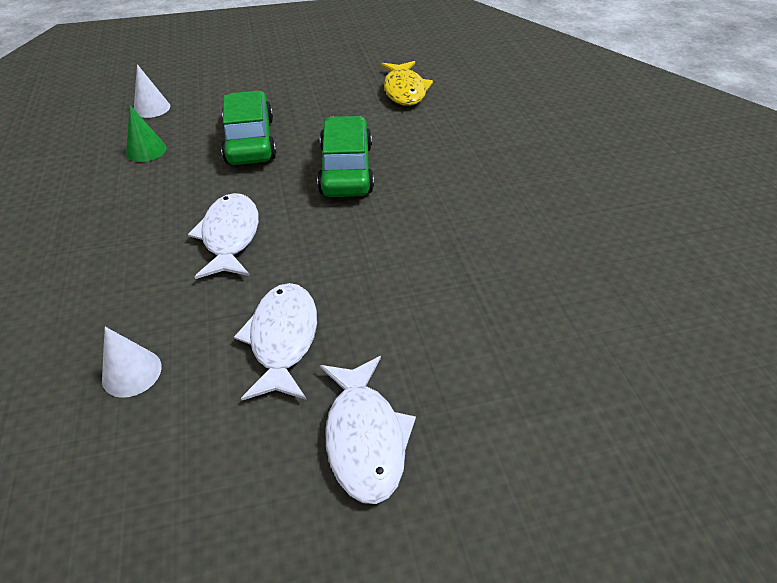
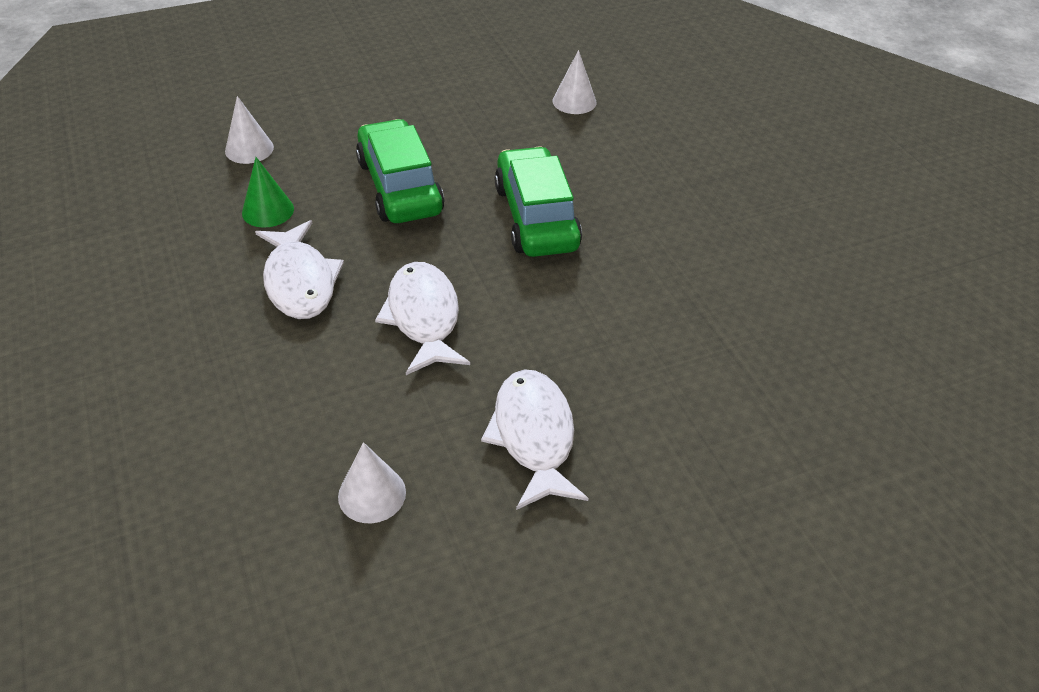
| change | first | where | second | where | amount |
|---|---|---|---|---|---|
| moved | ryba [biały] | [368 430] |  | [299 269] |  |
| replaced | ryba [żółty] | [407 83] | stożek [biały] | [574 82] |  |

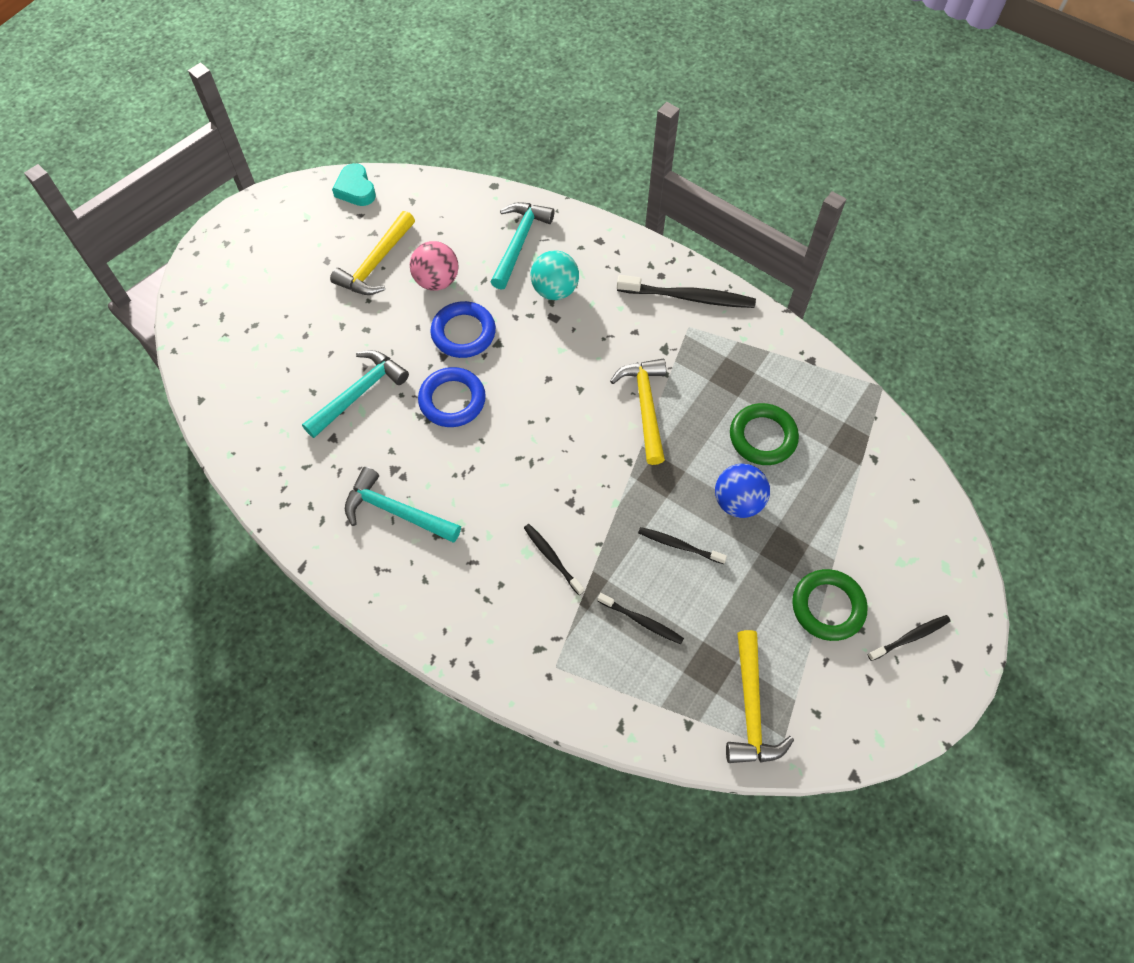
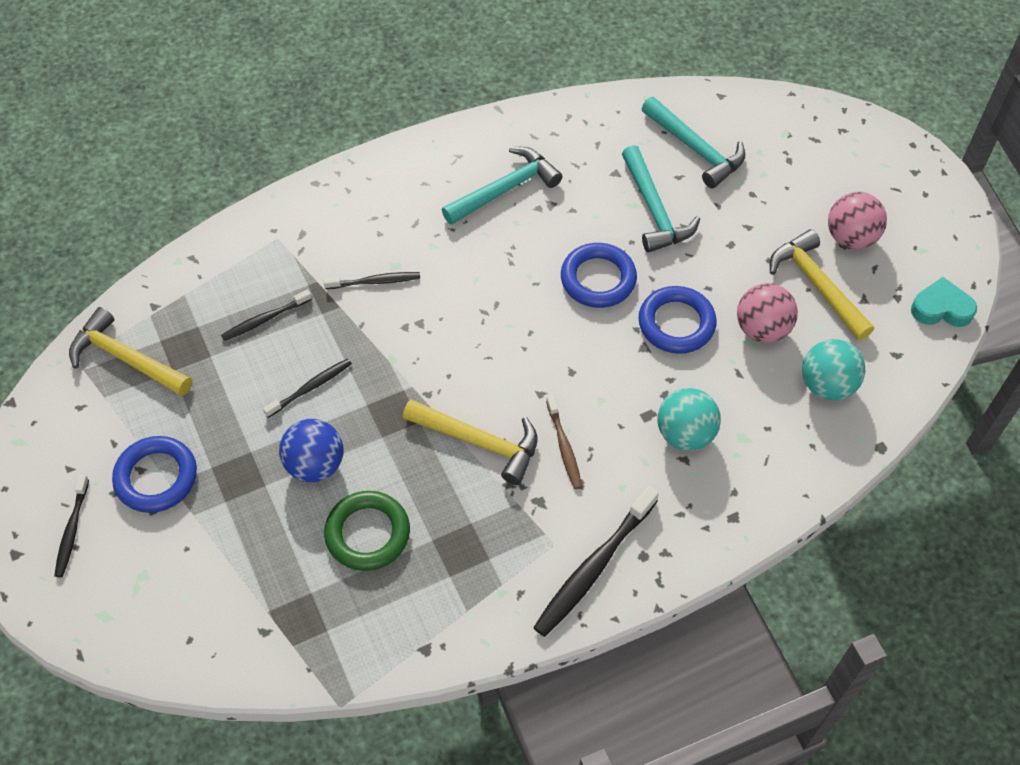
| change | first | where | second | where | amount |
|---|---|---|---|---|---|
| added |  |  | szczoteczka do zębów [brązowy] | [564 442] |  |
| added |  |  | piłka [turkusowy] | [833 369] |  |
| added |  |  | piłka [różowy] | [857 220] |  |
| moved | młotek [turkusowy] | [523 246] |  | [693 143] |  |
| recoloured | pierścień [zielony] | [830 605] | pierścień [niebieski] | [154 474] |  |

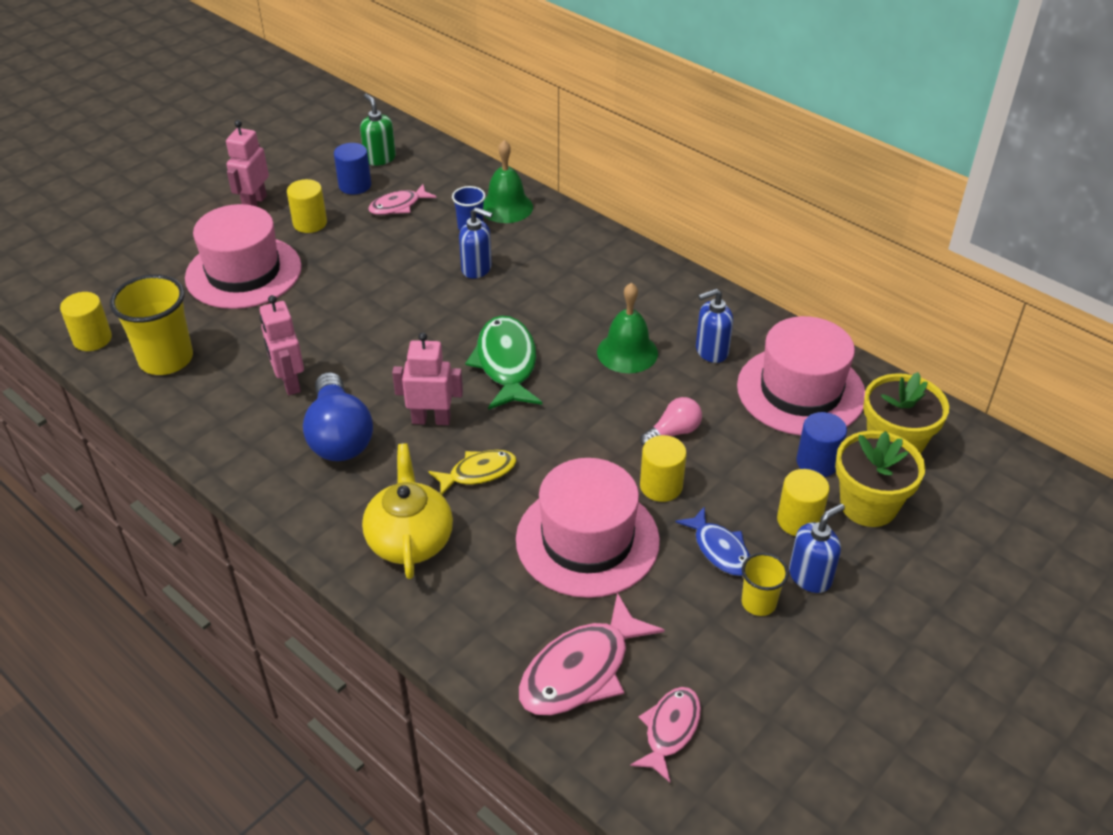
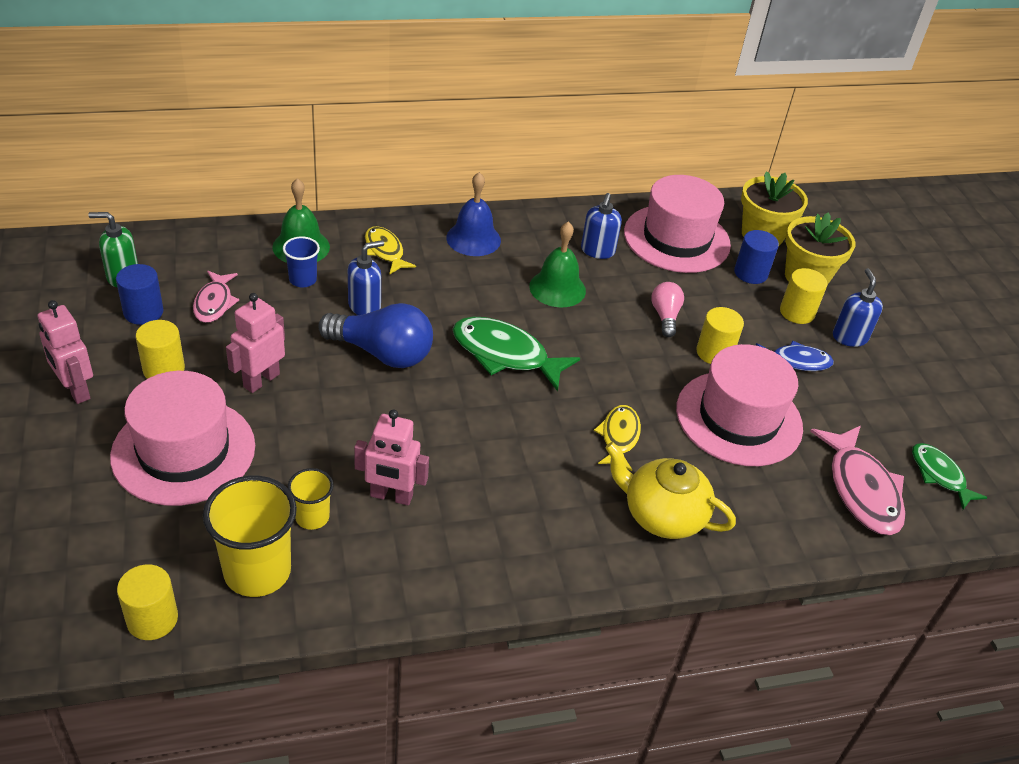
| change | first | where | second | where | amount |
|---|---|---|---|---|---|
| added |  |  | ryba [żółty] | [390 250] |  |
| added |  |  | dzwonek [niebieski] | [473 214] |  |
| moved | żarówka [niebieski] | [338 416] |  | [375 335] |  |
| moved | robot [różowy] | [427 378] |  | [255 343] |  |
| moved | szklanka [żółty] | [765 584] |  | [310 499] |  |
| recoloured | ryba [różowy] | [665 734] | ryba [zielony] | [950 476] |  |

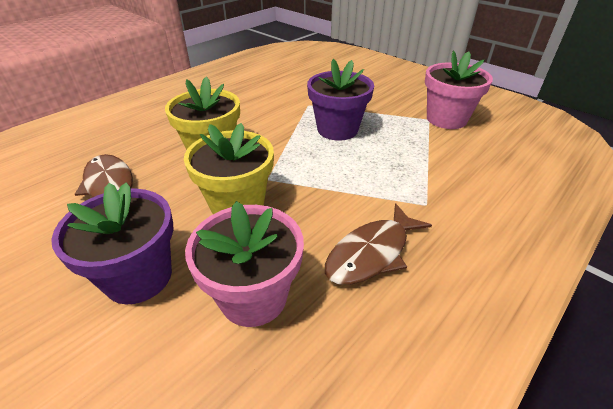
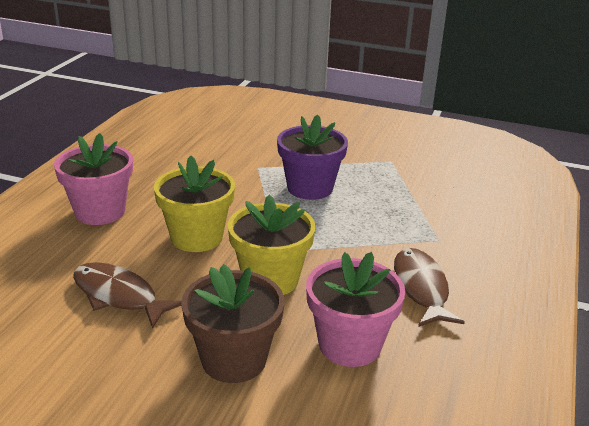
| change | first | where | second | where | amount |
|---|---|---|---|---|---|
| moved | doniczka [różowy] | [459 89] |  | [93 179] |  |
| recoloured | doniczka [fioletowy] | [112 243] | doniczka [brązowy] | [233 323] |  |
| turned | ryba [brązowy] | [378 244] |  | [429 287] | 150 degrees clockwise |

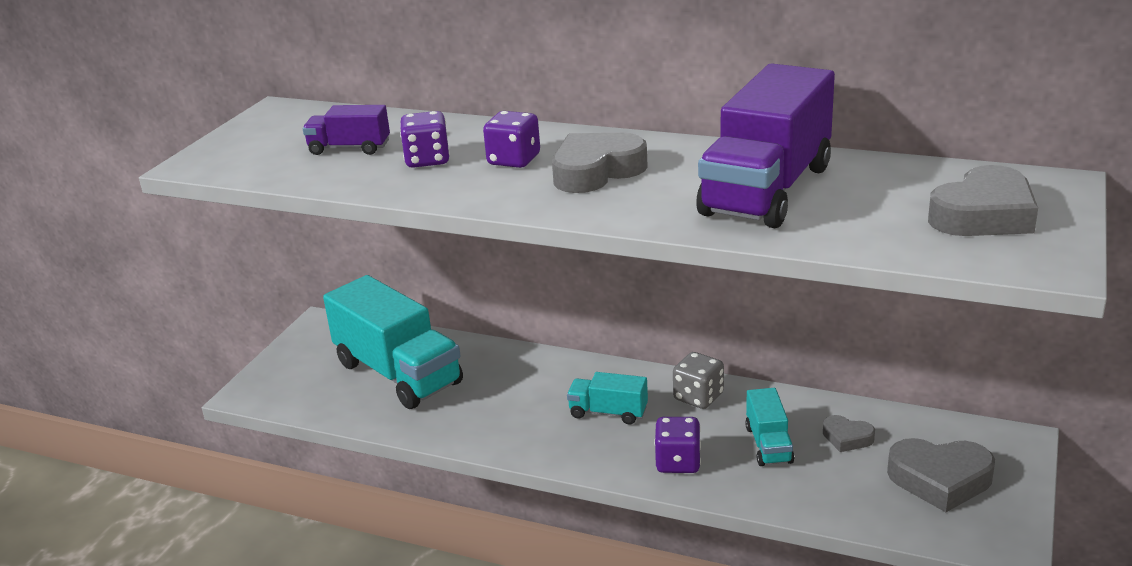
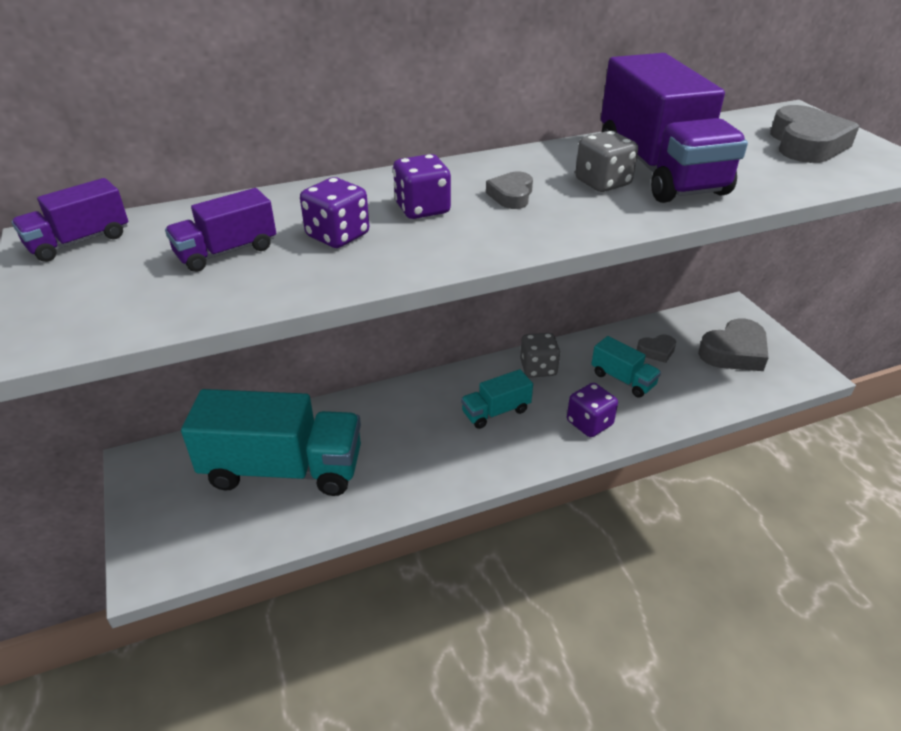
| change | first | where | second | where | amount |
|---|---|---|---|---|---|
| added |  |  | ciężarówka [fioletowy] | [69 220] |  |
| added |  |  | kostka do gry [szary] | [606 161] |  |
| resized | serce [szary] | [600 163] |  | [509 190] | x0.54 |

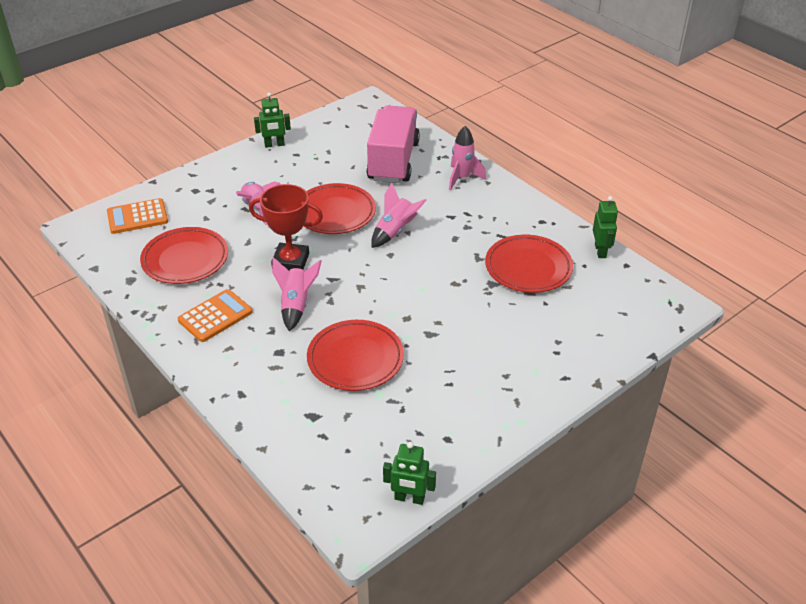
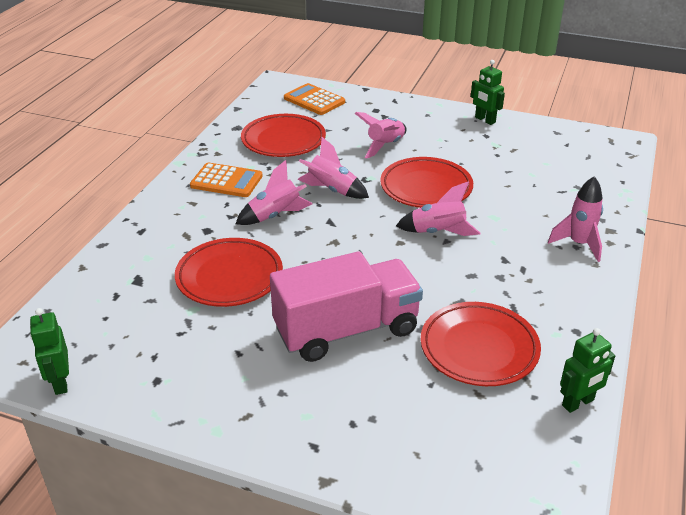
| change | first | where | second | where | amount |
|---|---|---|---|---|---|
| moved | ciężarówka [różowy] | [393 144] |  | [346 306] |  |
| replaced | puchar [czerwony] | [286 227] | rakieta [różowy] | [333 168] |  |

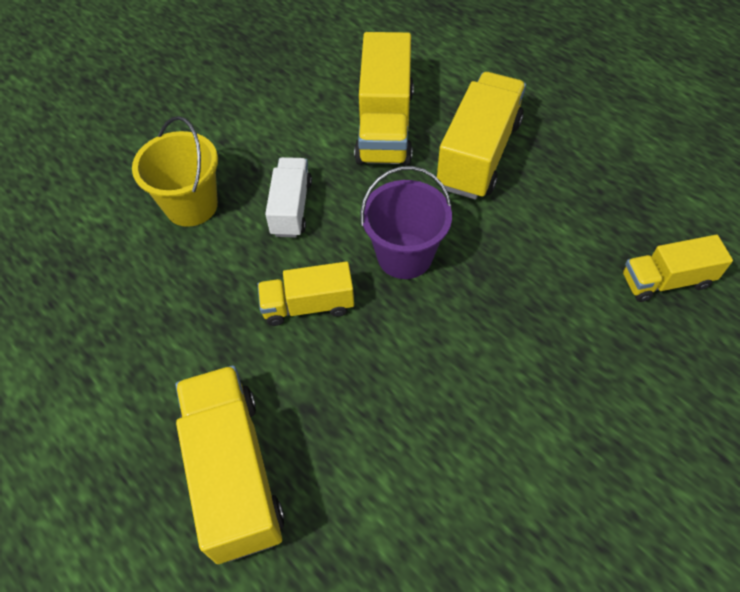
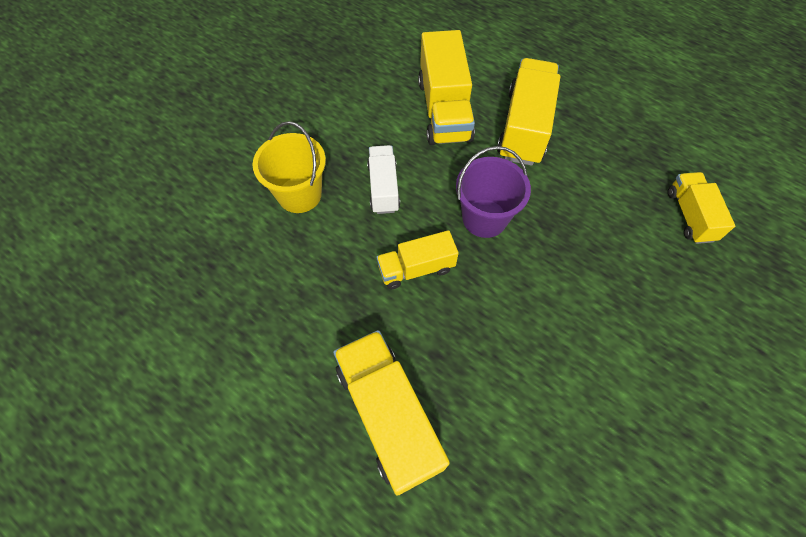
| change | first | where | second | where | amount |
|---|---|---|---|---|---|
| turned | ciężarówka [żółty] | [678 268] |  | [701 208] | 105 degrees clockwise |

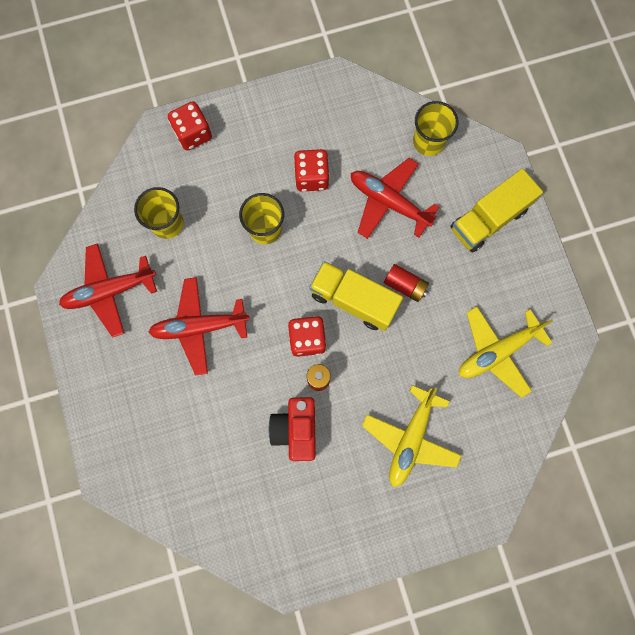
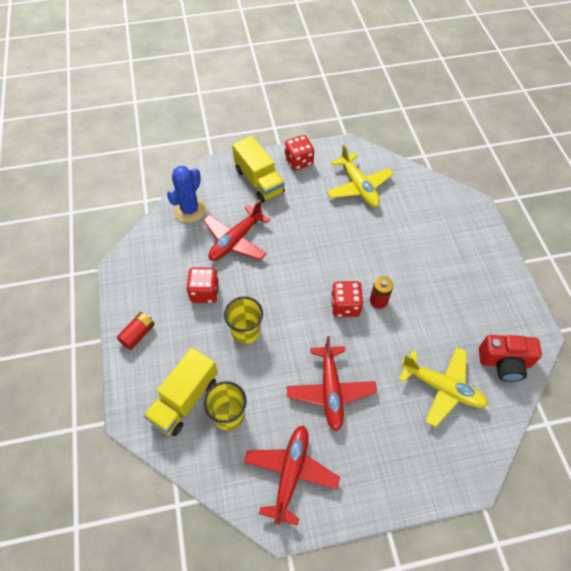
| change | first | where | second | where | amount |
|---|---|---|---|---|---|
| moved | kostka do gry [czerwony] | [190 126] |  | [299 153] |  |
| moved | aparat fotograficzny [czerwony] | [292 429] |  | [510 358] |  |
| moved | ciężarówka [żółty] | [356 296] |  | [181 392] |  |
| moved | samolot [żółty] | [412 436] |  | [443 387] |  |
| moved | bateria [czerwony] | [406 283] |  | [136 331] |  |
| replaced | szklanka [żółty] | [436 128] | kaktus [niebieski] | [186 194] |  |
| turned | samolot [czerwony] | [108 290] |  | [292 475] | 150 degrees counterclockwise |

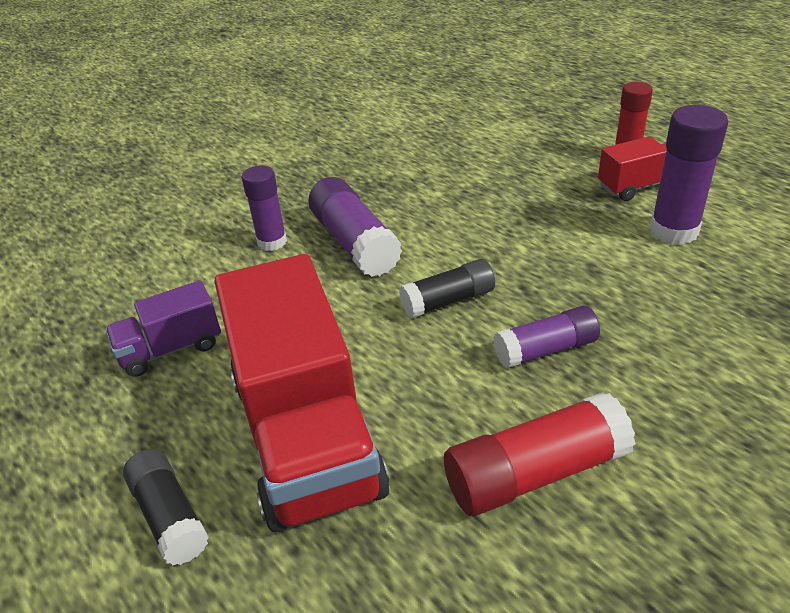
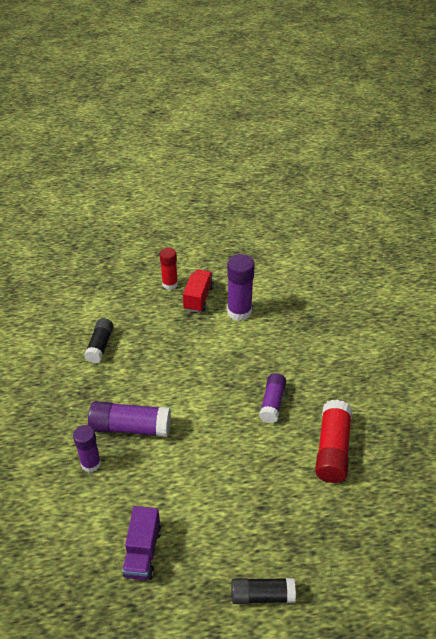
| change | first | where | second | where | amount |
|---|---|---|---|---|---|
| removed | ciężarówka [czerwony] | [302 393] |  |  |  |
| moved | klej w sztyfcie [czarny] | [447 289] |  | [99 340] |  |

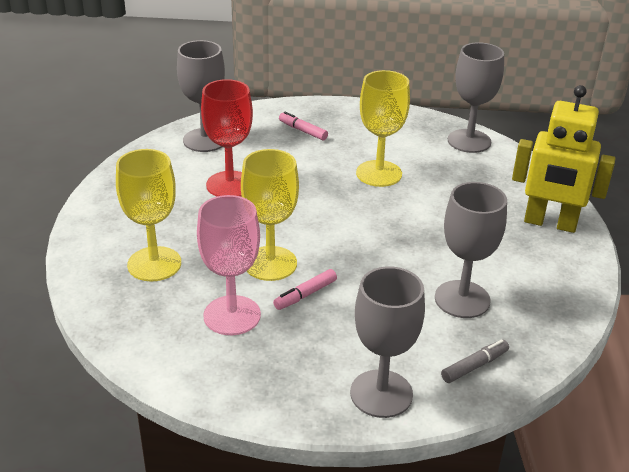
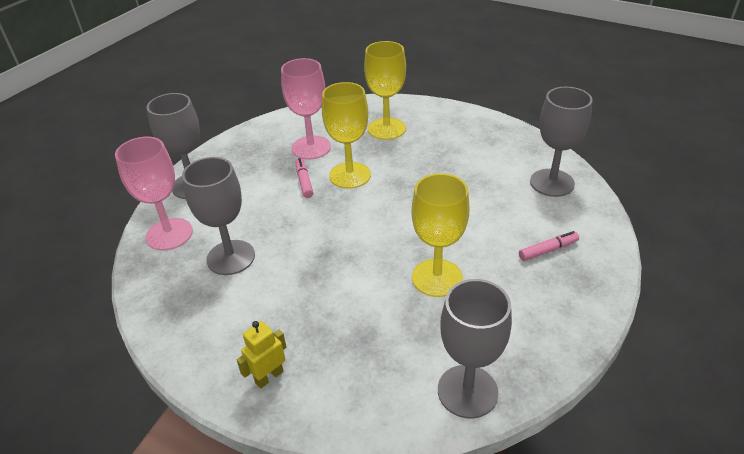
| change | first | where | second | where | amount |
|---|---|---|---|---|---|
| removed | kielich [czerwony] | [227 138] |  |  |  |
| replaced | flamaster [szary] | [475 361] | kielich [różowy] | [154 193] |  |
| resized | robot [żółty] | [563 159] |  | [261 354] | x0.48 |

